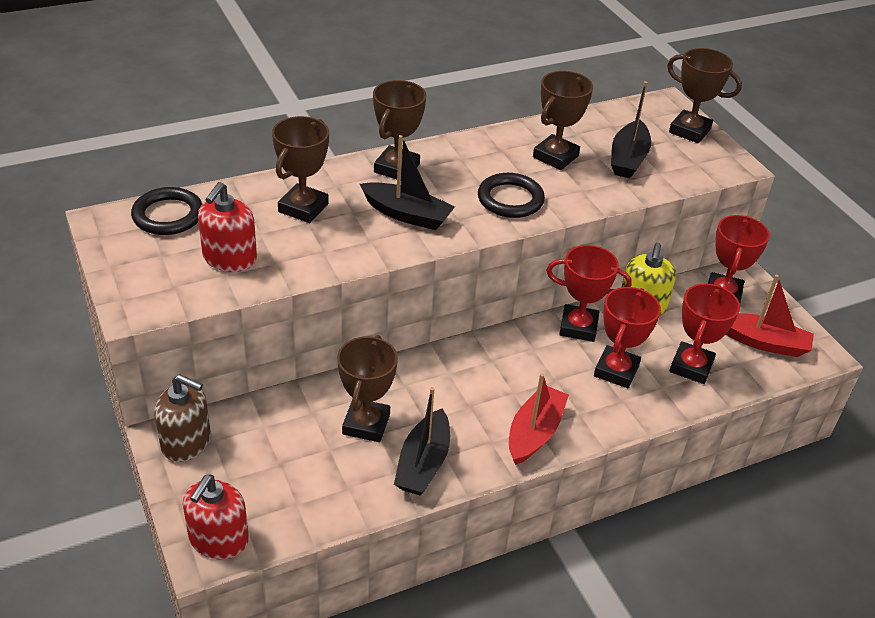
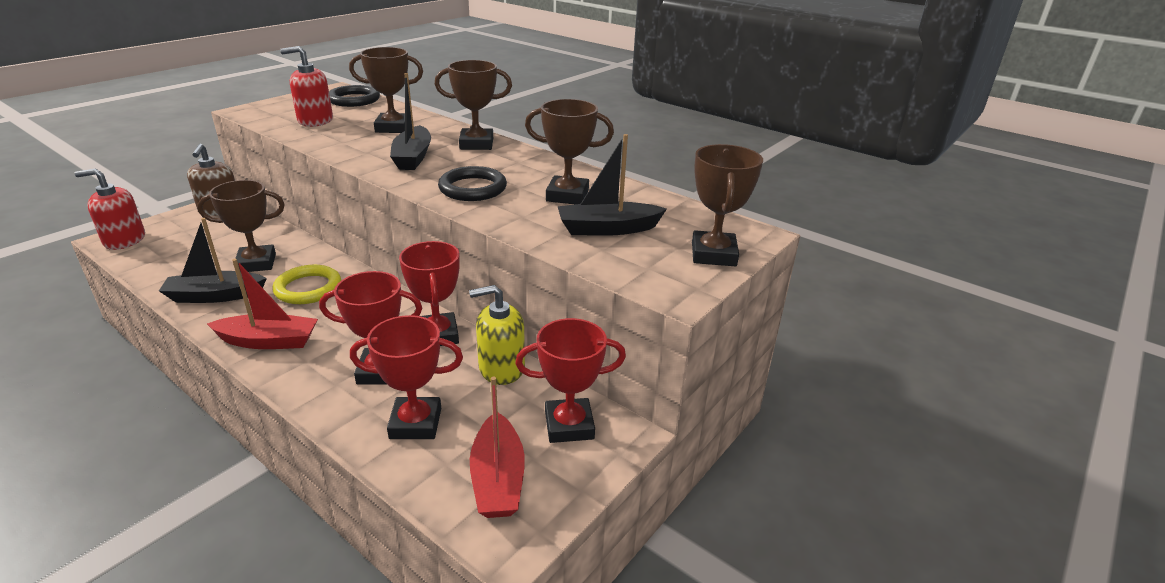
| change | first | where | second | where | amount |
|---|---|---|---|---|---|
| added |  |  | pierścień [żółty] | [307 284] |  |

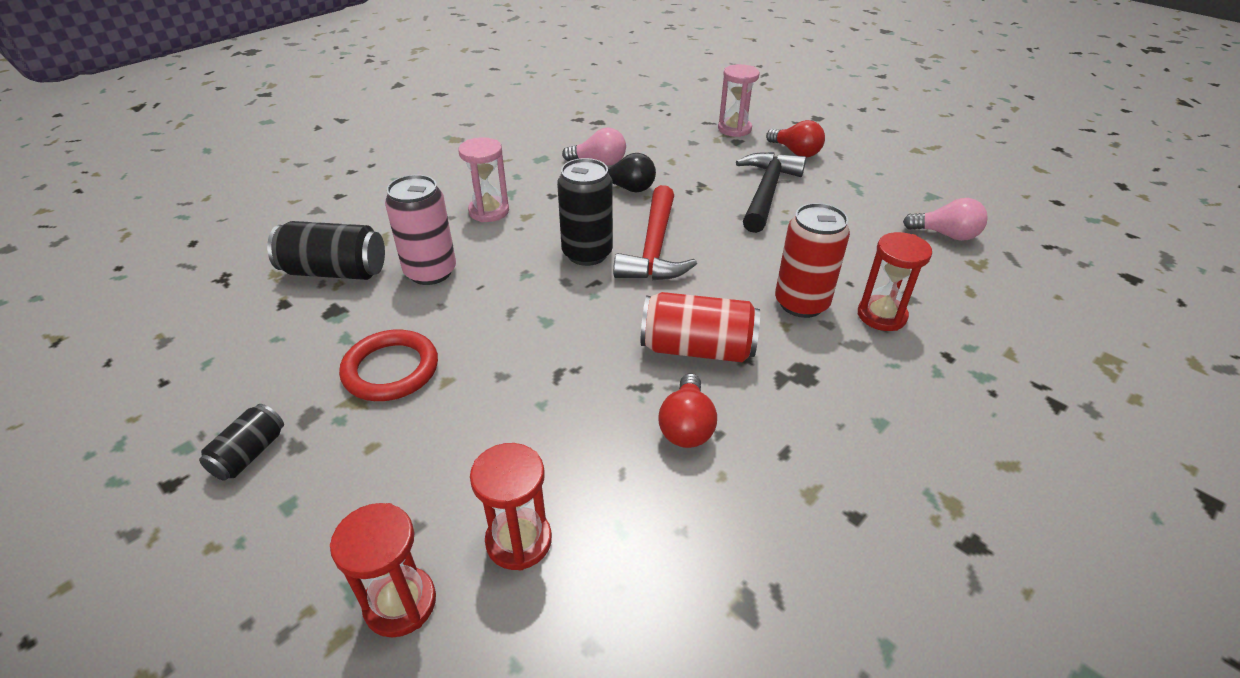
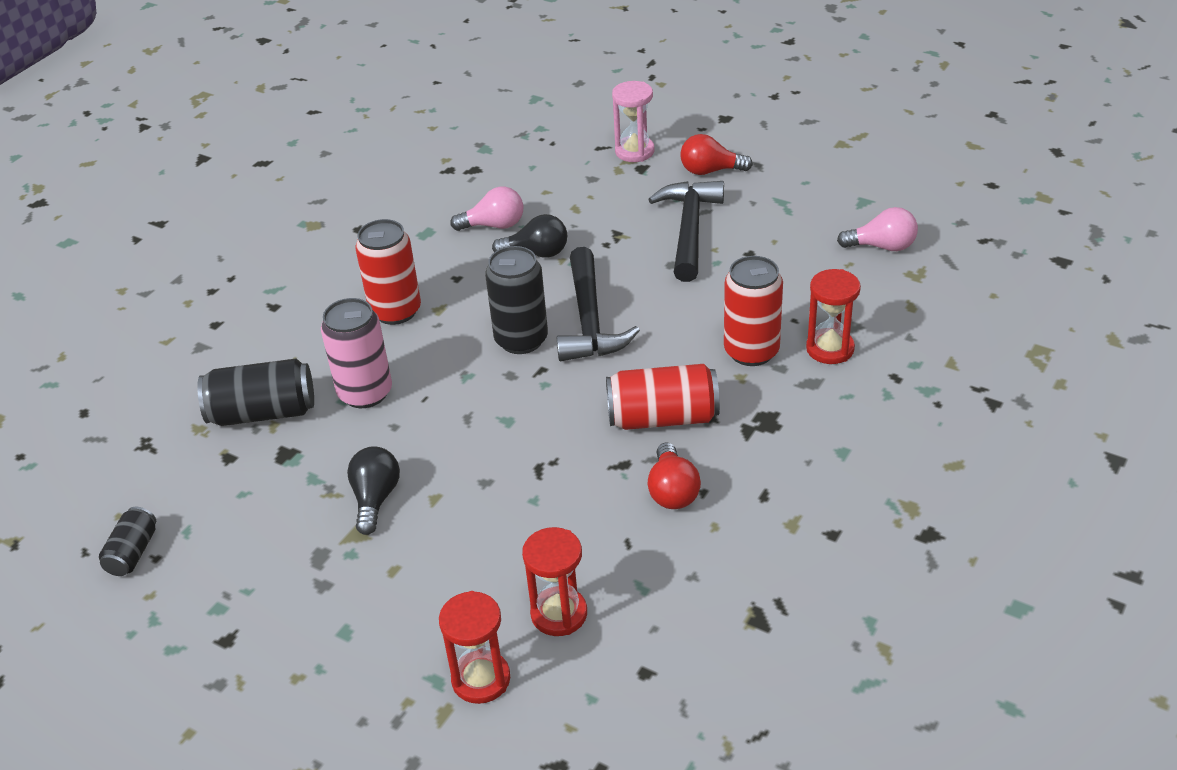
| change | first | where | second | where | amount |
|---|---|---|---|---|---|
| moved | puszka [czarny] | [241 442] |  | [127 541] |  |
| replaced | pierścień [czerwony] | [388 365] | żarówka [czarny] | [373 490] |  |
| replaced | klepsydra [różowy] | [483 179] | puszka [czerwony] | [388 272] |  |
| recoloured | młotek [czerwony] | [655 232] | młotek [czarny] | [598 304] |  |
| turned | żarówka [czerwony] | [795 138] |  | [716 154] | 150 degrees clockwise |

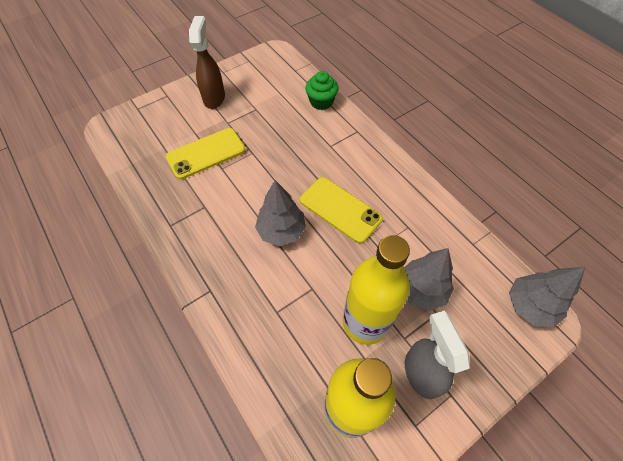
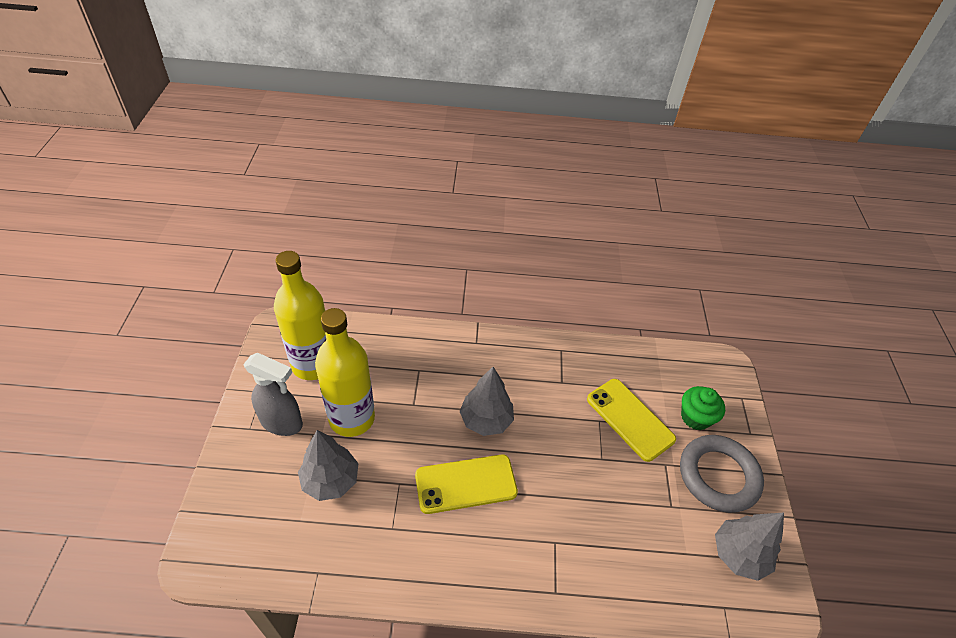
| change | first | where | second | where | amount |
|---|---|---|---|---|---|
| moved | muffinka [zielony] | [321 90] |  | [703 408] |  |
| moved | drzewko [szary] | [547 297] |  | [749 547] |  |
| replaced | spryskiwacz [brązowy] | [207 62] | pierścień [szary] | [722 474] |  |
| turned | telefon [żółty] | [205 153] |  | [631 420] | 45 degrees counterclockwise |

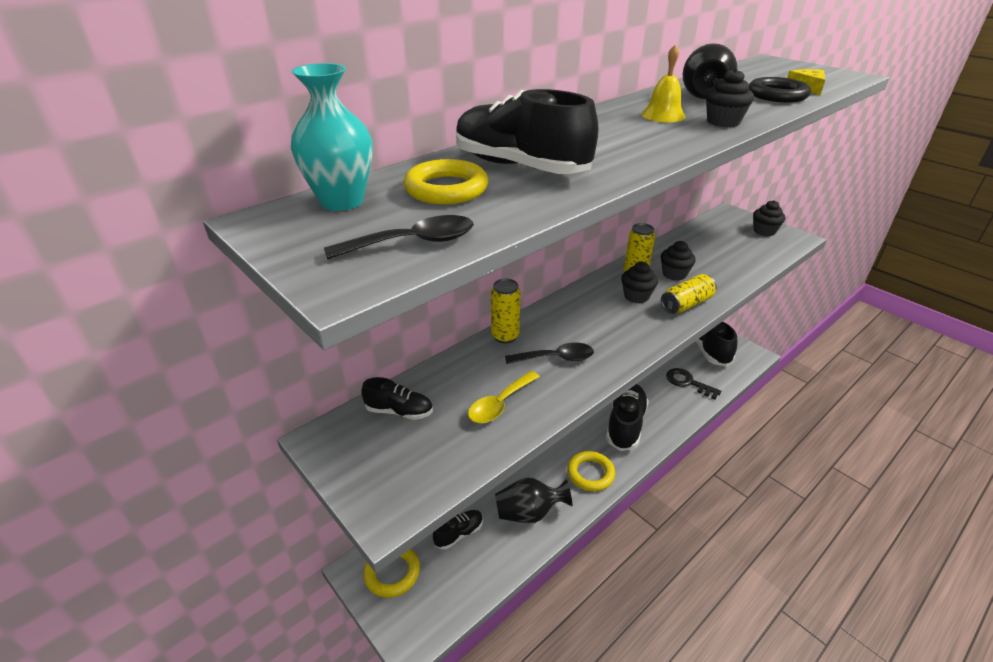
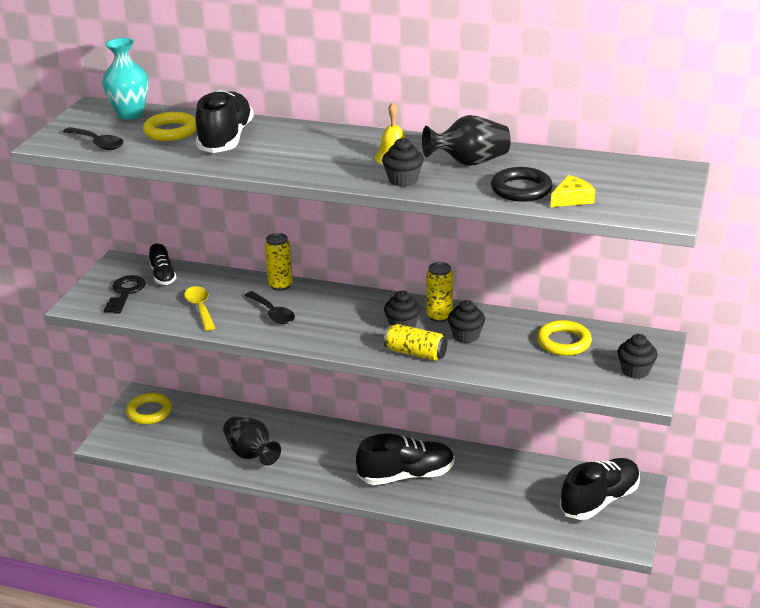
| change | first | where | second | where | amount |
|---|---|---|---|---|---|
| removed | but [czarny] | [458 530] |  |  |  |
| moved | pierścień [żółty] | [591 471] |  | [564 338] |  |
| moved | klucz [czarny] | [693 384] |  | [125 294] |  |
| turned | łyżka [żółty] | [504 397] |  | [199 308] | 60 degrees clockwise |

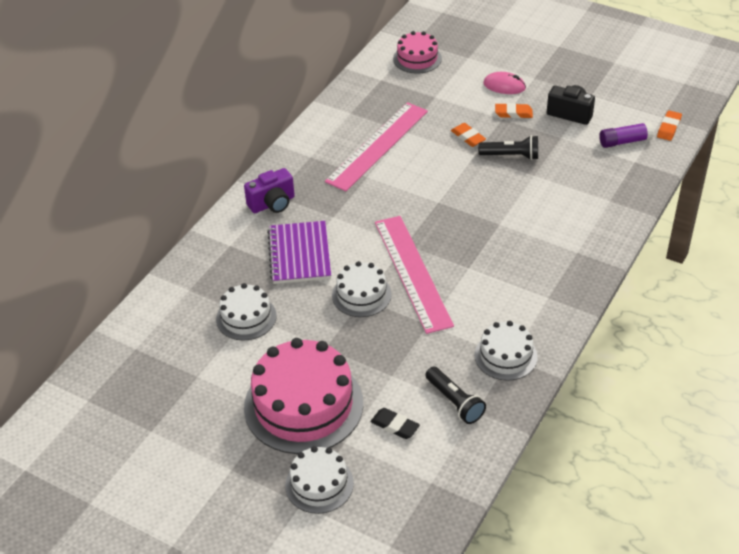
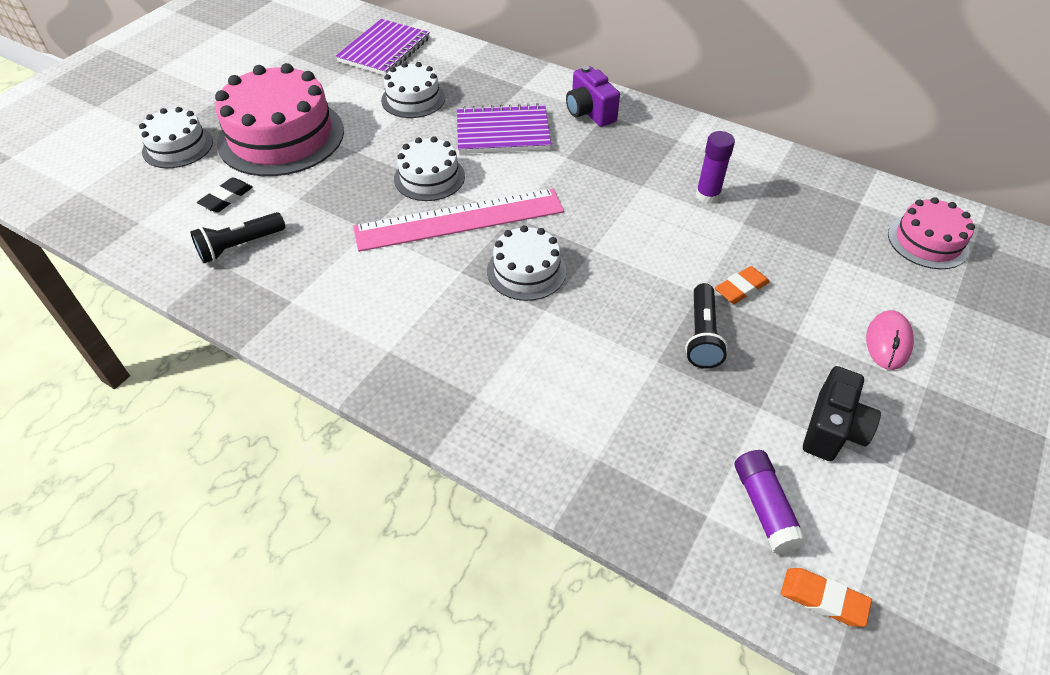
| change | first | where | second | where | amount |
|---|---|---|---|---|---|
| removed | gumka do mazania [pomarańczowy] | [514 110] |  |  |  |
| added |  |  | zeszyt [fioletowy] | [383 47] |  |
| moved | tort [biały] | [506 351] |  | [526 263] |  |
| replaced | linijka [różowy] | [376 146] | klej w sztyfcie [fioletowy] | [715 167] |  |

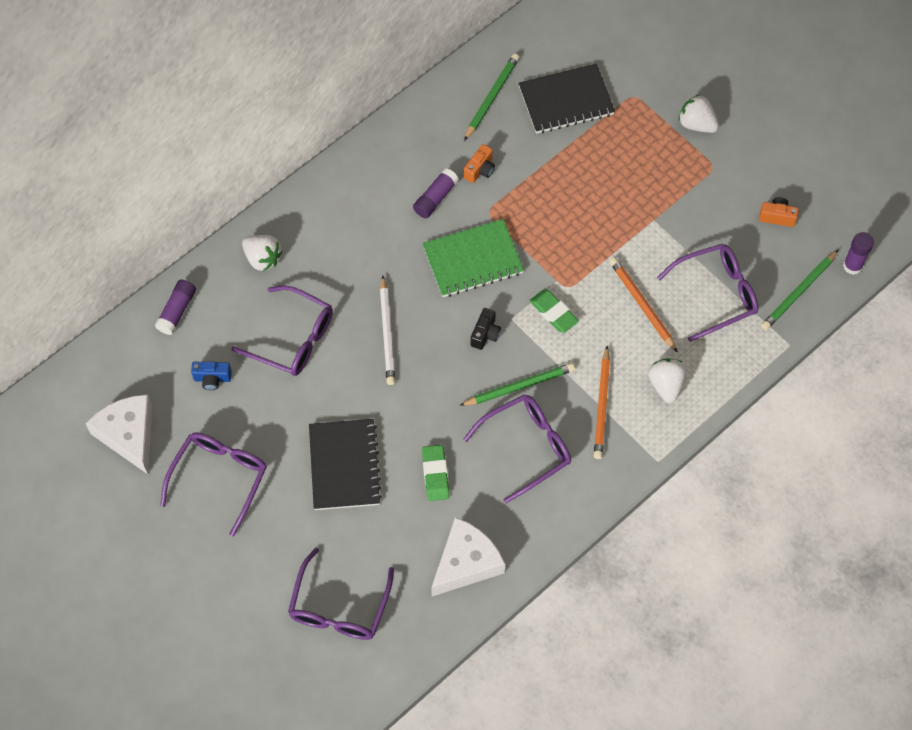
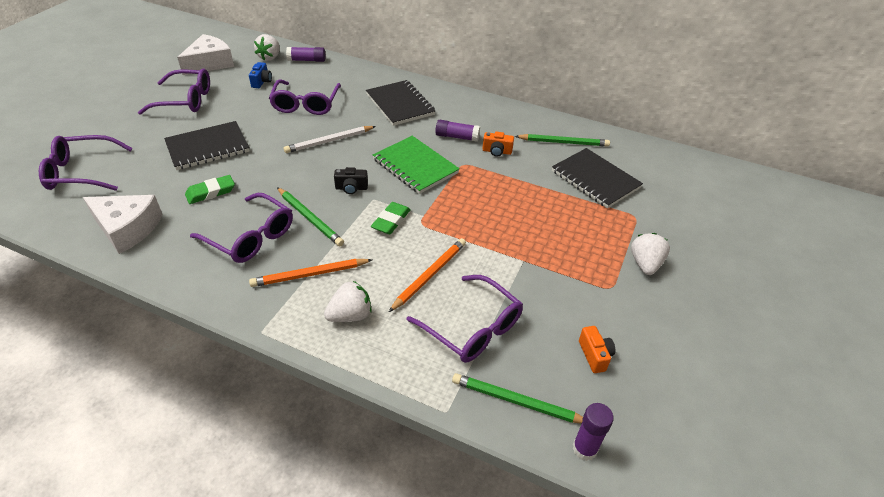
| change | first | where | second | where | amount |
|---|---|---|---|---|---|
| added |  |  | zeszyt [czarny] | [400 103] |  |
| moved | truskawka [biały] | [262 253] |  | [267 47] |  |
| turned | aparat fotograficzny [niebieski] | [211 375] |  | [260 75] | 150 degrees counterclockwise |

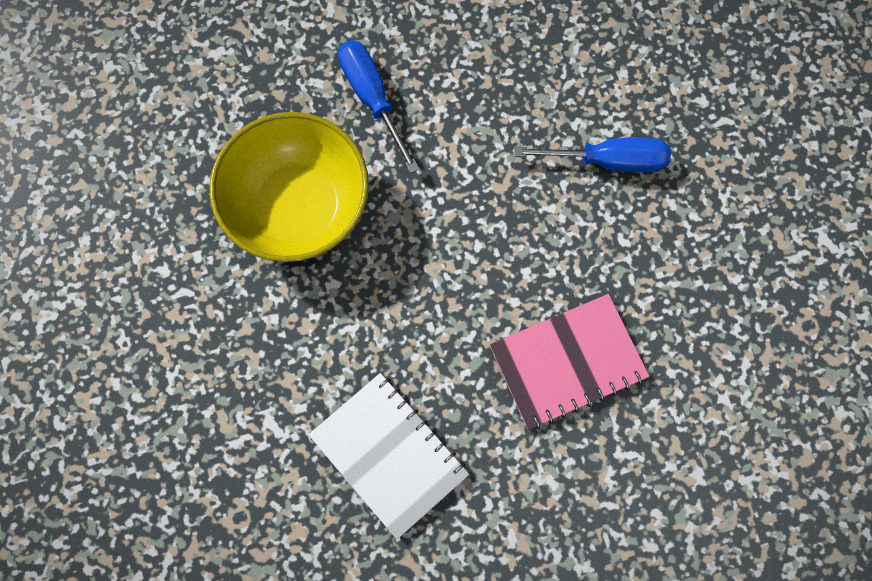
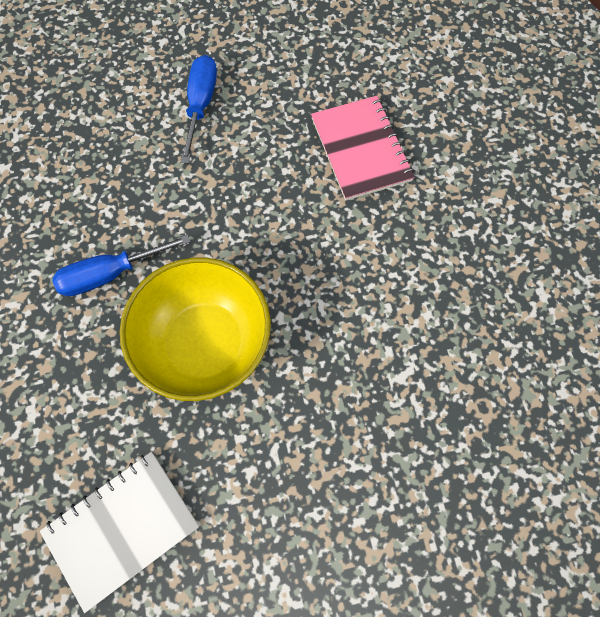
| change | first | where | second | where | amount |
|---|---|---|---|---|---|
| moved | zeszyt [biały] | [389 456] |  | [119 532] |  |

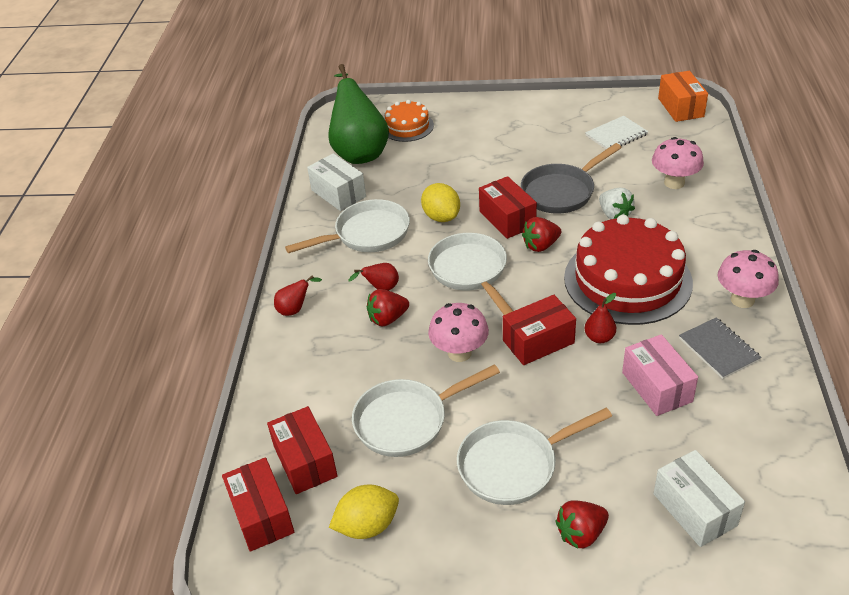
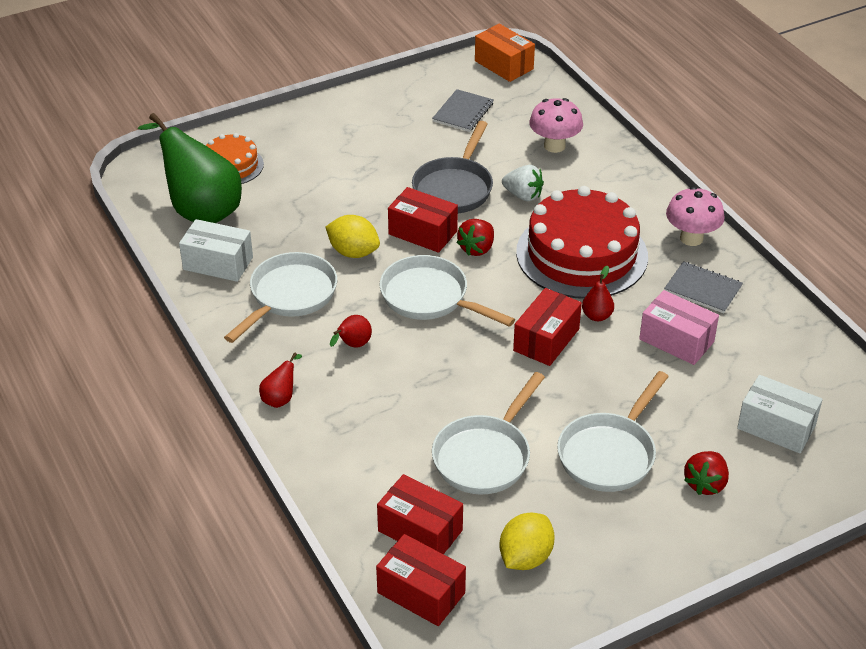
| change | first | where | second | where | amount |
|---|---|---|---|---|---|
| removed | truskawka [czerwony] | [388 308] |  |  |  |
| removed | grzyb [różowy] | [458 332] |  |  |  |
| recoloured | zeszyt [biały] | [616 132] | zeszyt [szary] | [463 110] |  |

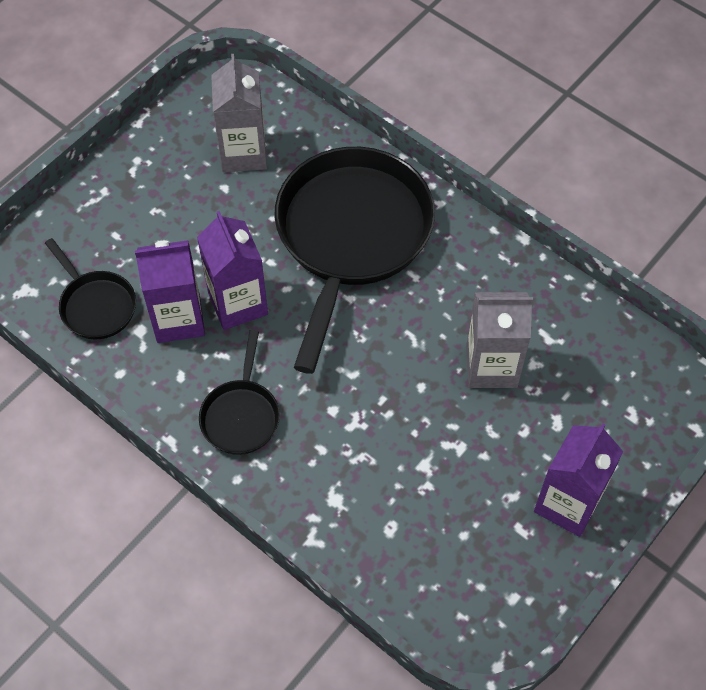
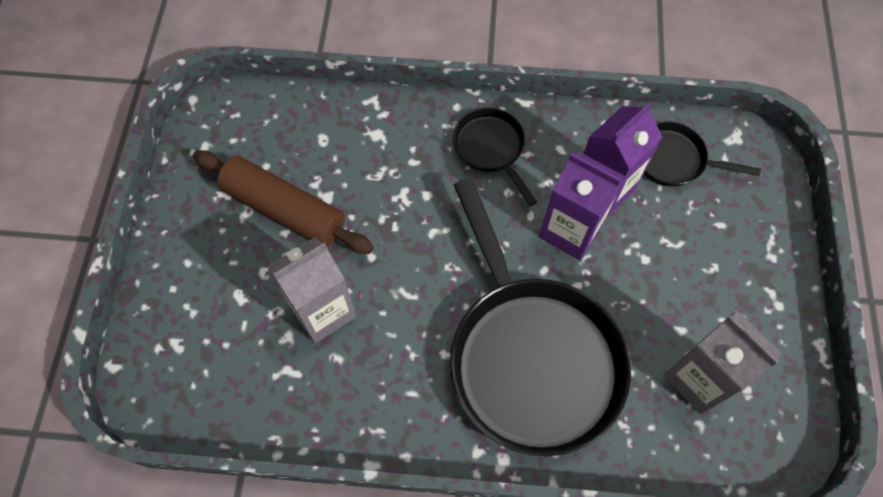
| change | first | where | second | where | amount |
|---|---|---|---|---|---|
| removed | karton mleka [fioletowy] | [579 480] |  |  |  |
| added |  |  | wałek do ciasta [brązowy] | [283 202] |  |

